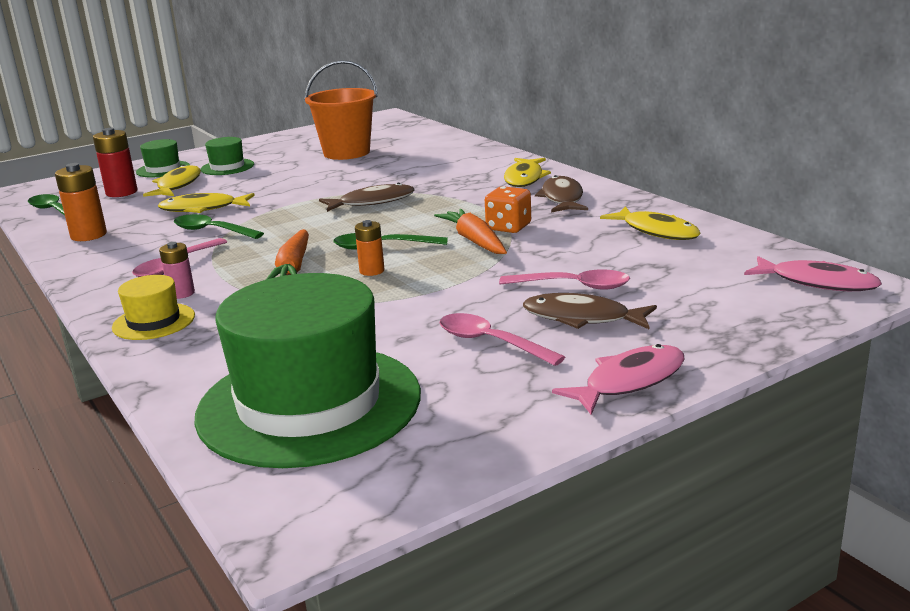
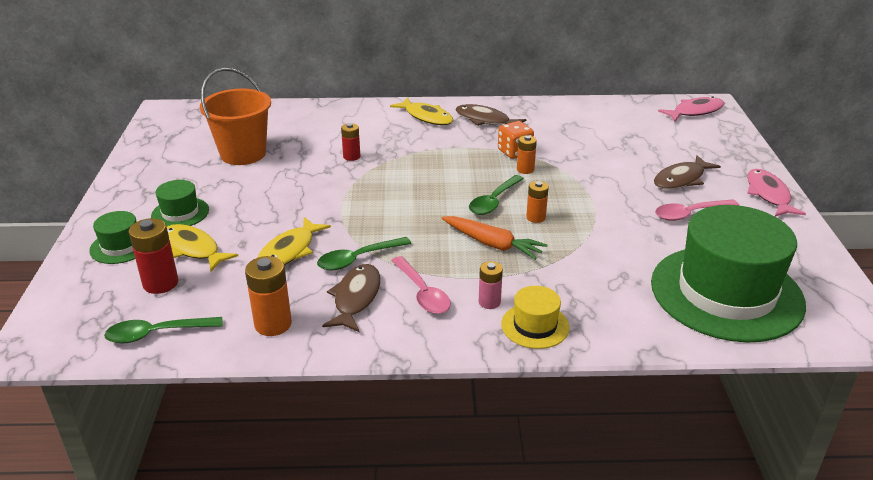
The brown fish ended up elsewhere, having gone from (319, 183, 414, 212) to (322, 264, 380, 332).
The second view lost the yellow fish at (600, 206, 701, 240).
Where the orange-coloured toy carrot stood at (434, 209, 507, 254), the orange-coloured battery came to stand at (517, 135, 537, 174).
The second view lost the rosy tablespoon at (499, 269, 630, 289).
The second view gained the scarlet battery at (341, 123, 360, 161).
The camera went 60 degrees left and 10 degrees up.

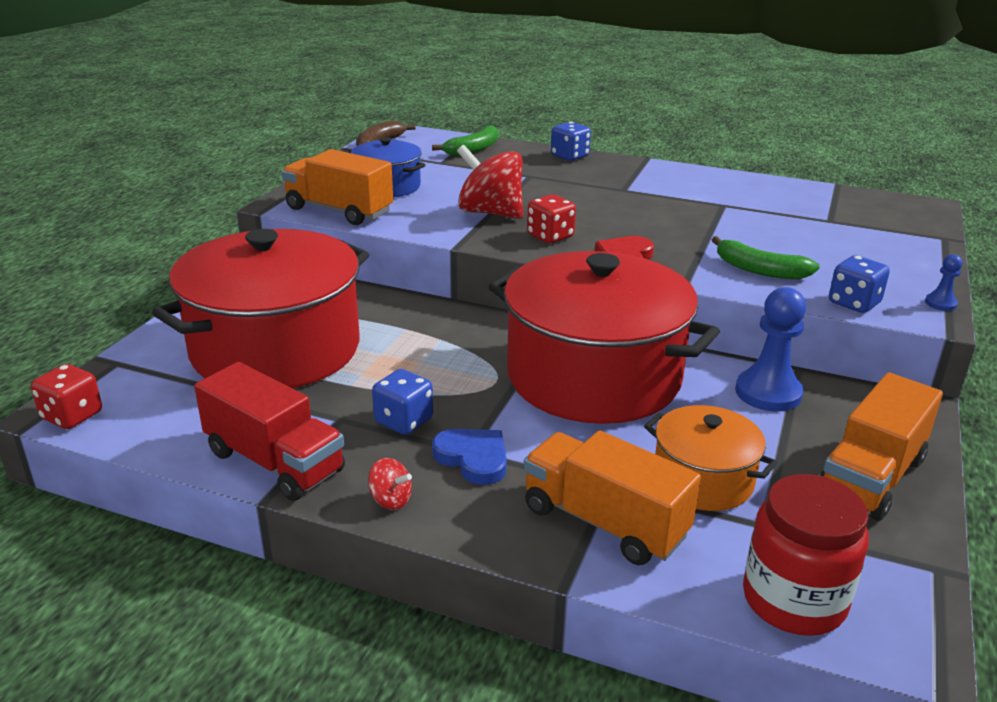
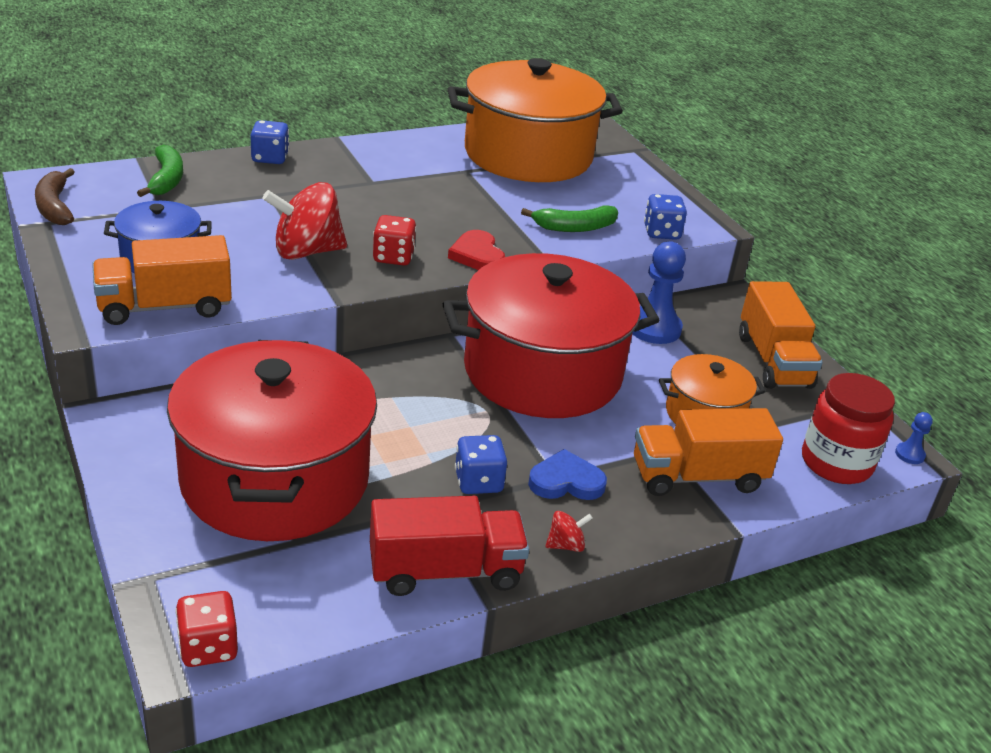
The cobalt pawn ended up elsewhere, having gone from (925, 254, 963, 311) to (895, 412, 933, 464).
The second view gained the orange-coloured stockpot at (448, 58, 623, 182).
The camera went 50 degrees left and 5 degrees up.

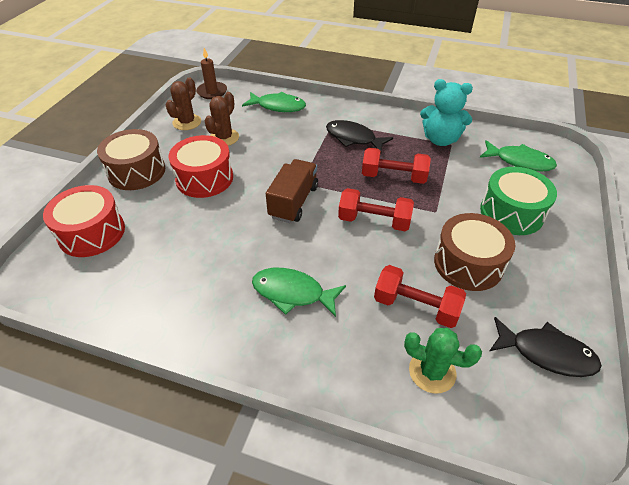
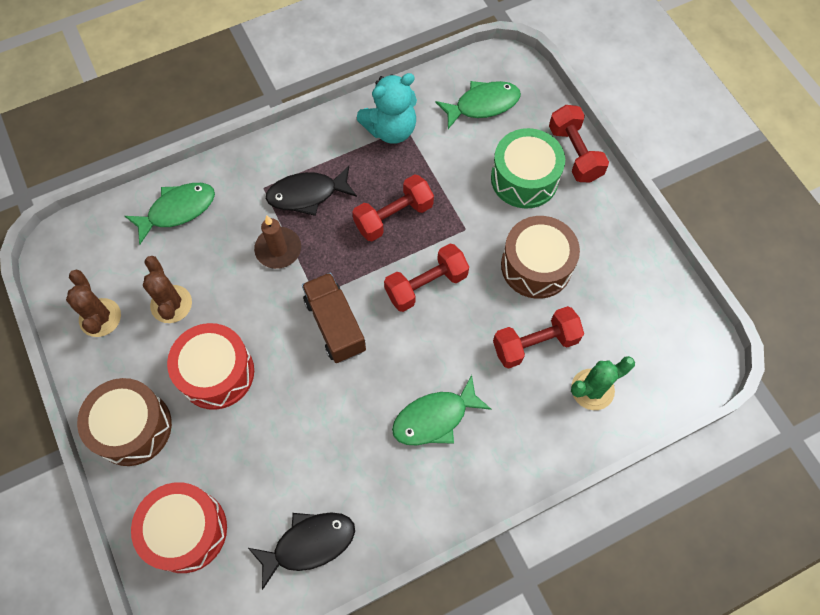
The brown pillar candle ended up elsewhere, having gone from (196, 48, 227, 99) to (254, 215, 301, 269).
The black fish ended up elsewhere, having gone from (490, 317, 602, 377) to (248, 512, 355, 590).
The second view gained the scarlet dumbbell at (549, 105, 609, 182).
The camera went 45 degrees left and 20 degrees up.

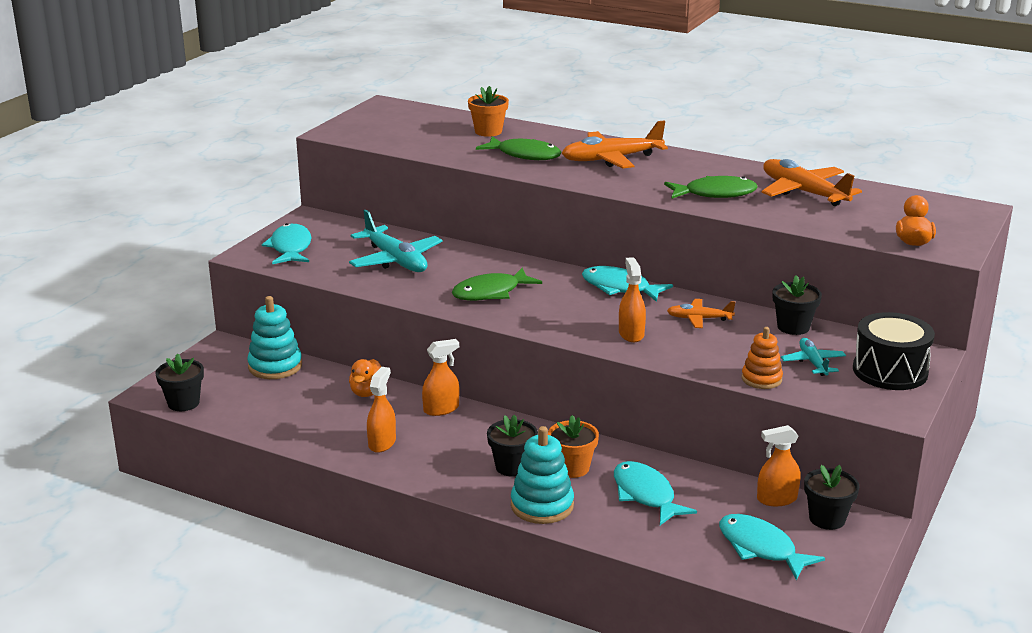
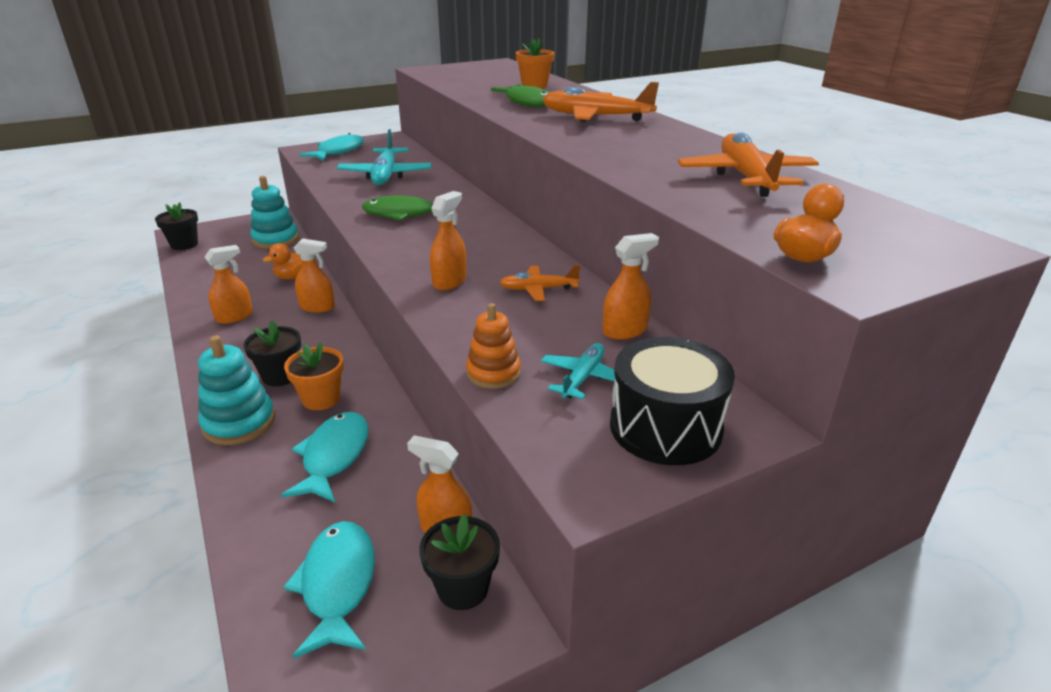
The second view lost the leaf-green fish at (664, 176, 757, 199).
The second view lost the turquoise fish at (582, 266, 673, 302).
Where the black flower pot stood at (773, 275, 822, 335), the orange-coloured sprayer came to stand at (603, 233, 659, 340).
The orange-coloured toy plane at (667, 299, 736, 328) ended up facing another way, 45 degrees counterclockwise from before.
The camera went 35 degrees right and 5 degrees up.

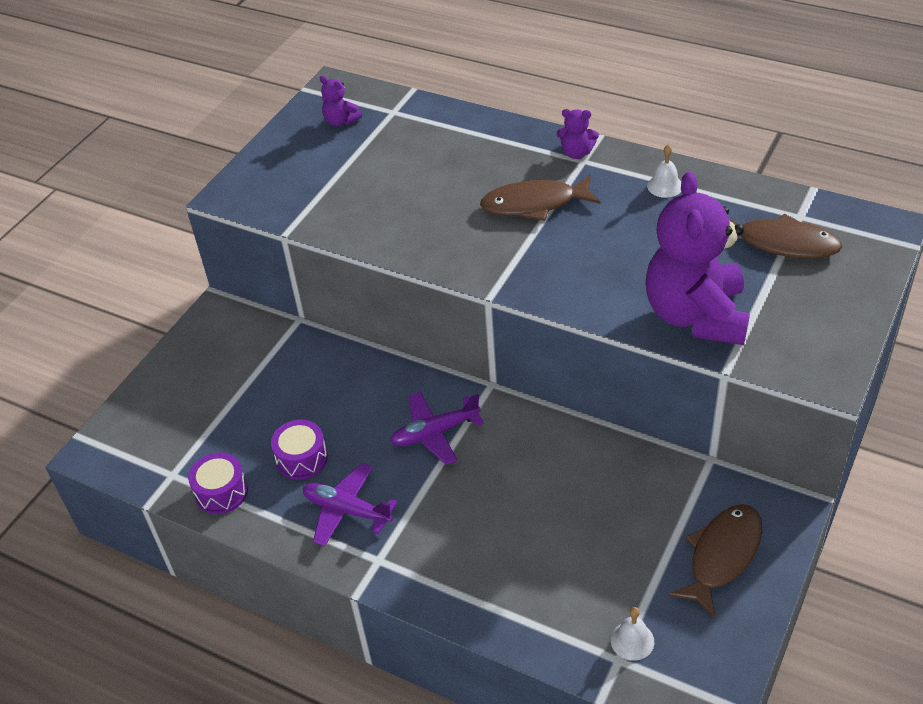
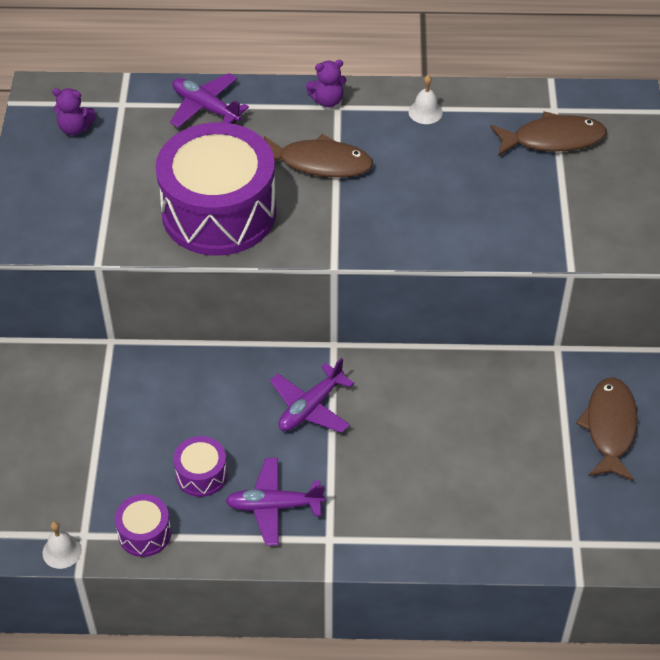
The second view lost the royal purple teddy at (646, 171, 750, 345).
The brown fish at (480, 175, 601, 221) ended up facing another way, 135 degrees counterclockwise from before.
The snow-white school bell ended up elsewhere, having gone from (611, 607, 654, 661) to (42, 521, 82, 569).
The second view gained the royal purple toy plane at (170, 73, 249, 128).
The second view gained the royal purple snare drum at (155, 122, 276, 256).
The camera went 30 degrees left and 5 degrees up.

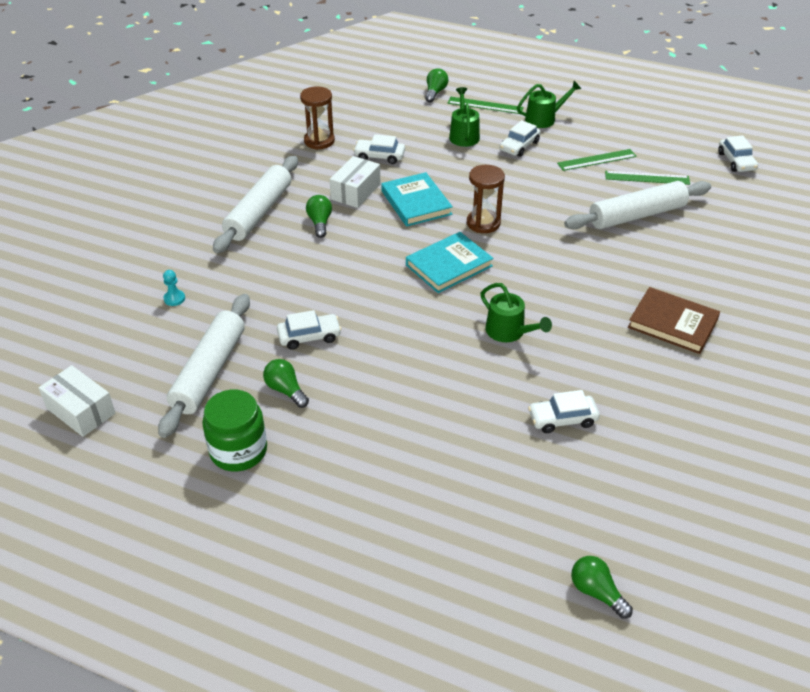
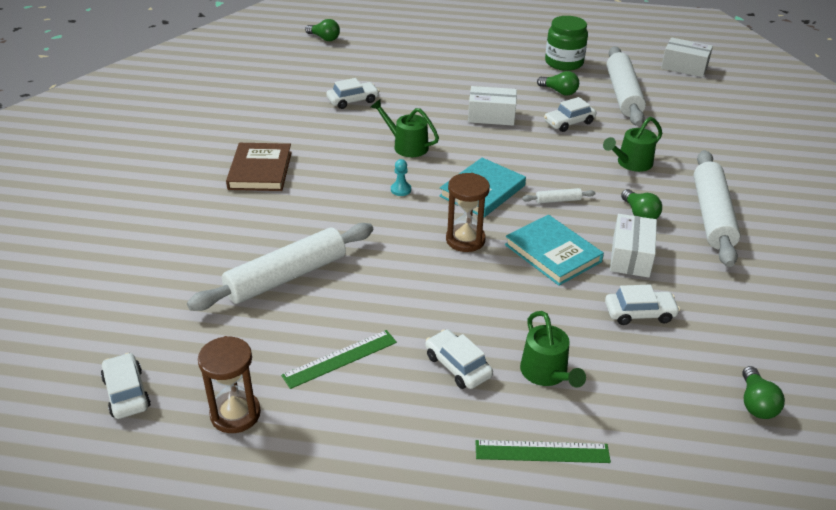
The leaf-green lightbulb ended up elsewhere, having gone from (425, 68, 448, 102) to (742, 366, 785, 419).
The leaf-green watering can ended up elsewhere, having gone from (517, 81, 581, 128) to (603, 117, 662, 172).
The brown sandglass ended up elsewhere, having gone from (300, 86, 335, 150) to (198, 336, 261, 433).
The snow-white car at (499, 120, 541, 157) ended up facing another way, 60 degrees counterclockwise from before.
The second view lost the leaf-green straightedge at (605, 171, 690, 185).
The turquoise pawn ended up elsewhere, having gone from (163, 270, 185, 306) to (391, 159, 411, 196).
The brown hardcover at (628, 287, 720, 354) ended up facing another way, 75 degrees clockwise from before.
The second view gained the snow-white package at (468, 86, 517, 126).
The second view gained the snow-white dough roller at (522, 188, 596, 203).
The camera went 165 degrees right and 5 degrees down.

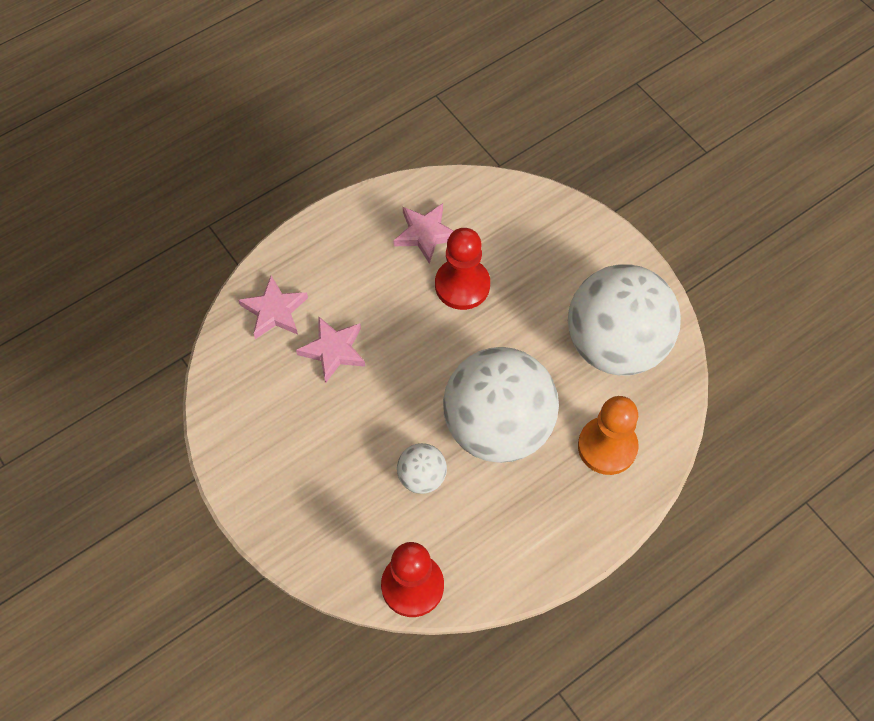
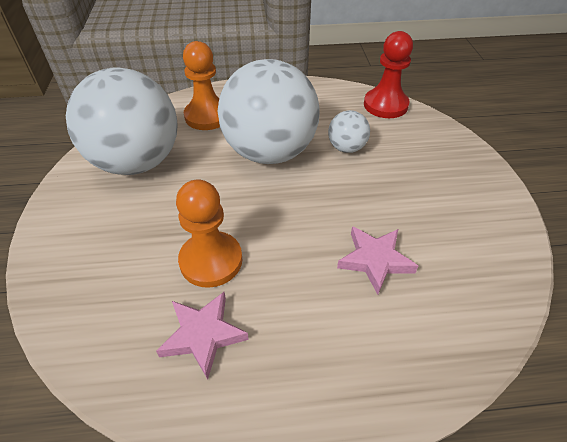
What was the scarlet pawn at (435, 228, 490, 310) turned into the orange-coloured pawn at (176, 179, 242, 288).
The second view lost the rosy star shape at (238, 275, 308, 339).
The camera went 150 degrees left and 15 degrees down.

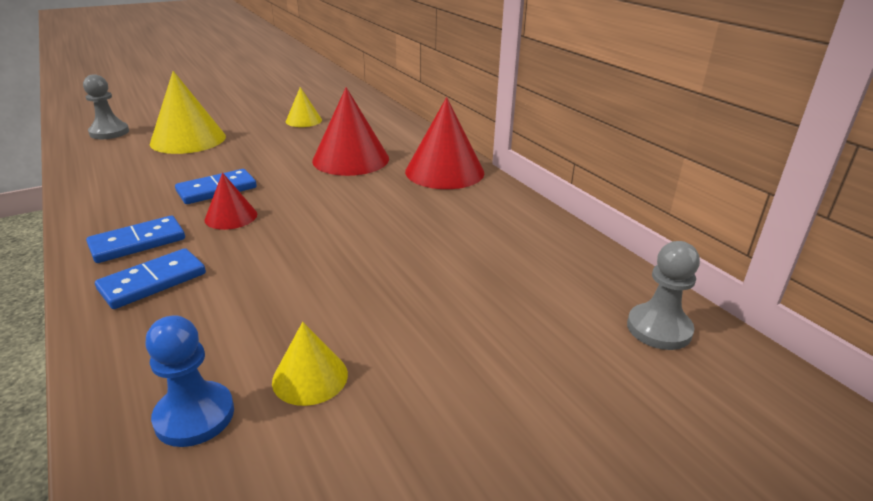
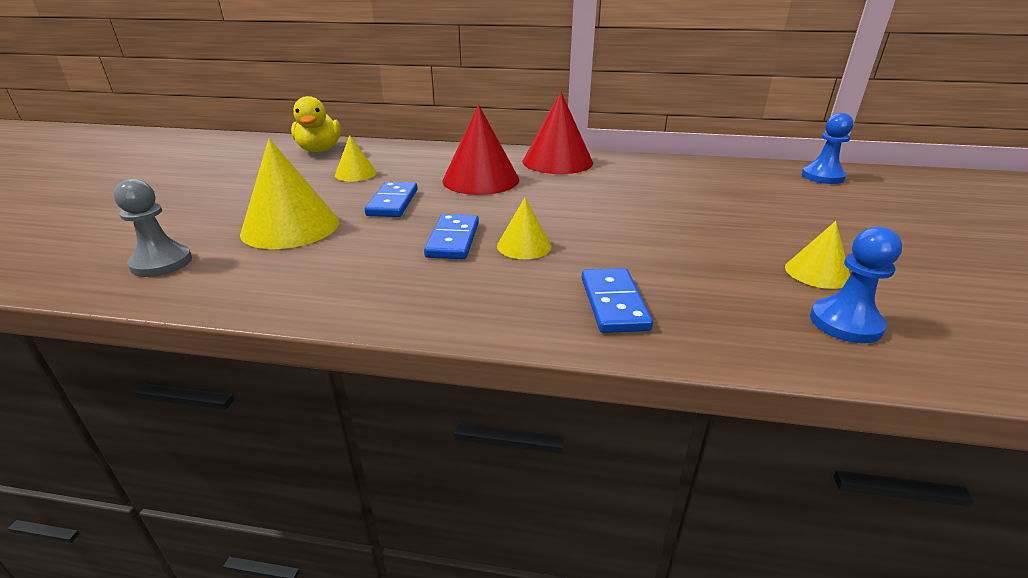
What was the scarlet cone shape at (205, 173, 257, 230) turned into the yellow cone shape at (497, 197, 551, 259).
The cobalt domino piece ended up elsewhere, having gone from (86, 216, 185, 263) to (365, 182, 418, 217).
What was the ash-grey pawn at (627, 241, 700, 350) turned into the cobalt pawn at (801, 113, 854, 184).
The second view gained the yellow rubber duck at (291, 96, 341, 152).
The camera went 50 degrees left and 0 degrees up.

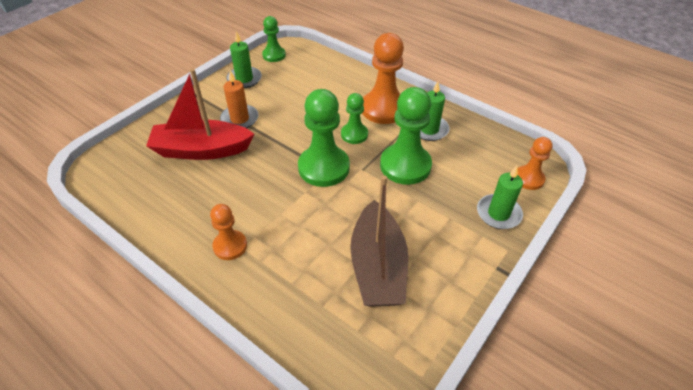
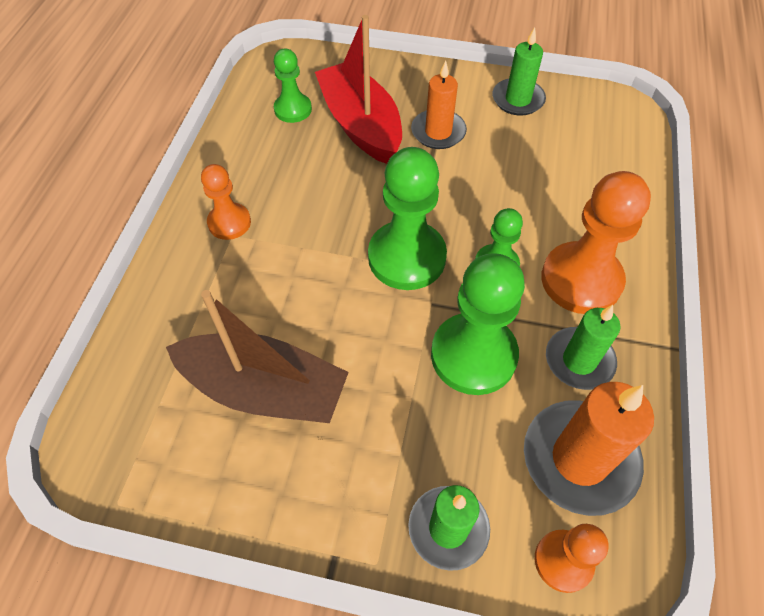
The leaf-green pawn ended up elsewhere, having gone from (262, 16, 286, 62) to (274, 48, 312, 123).
The brown sailboat at (350, 175, 408, 307) ended up facing another way, 135 degrees counterclockwise from before.
The second view gained the orange-coloured pillar candle at (524, 382, 654, 516).
The camera went 65 degrees right and 10 degrees up.

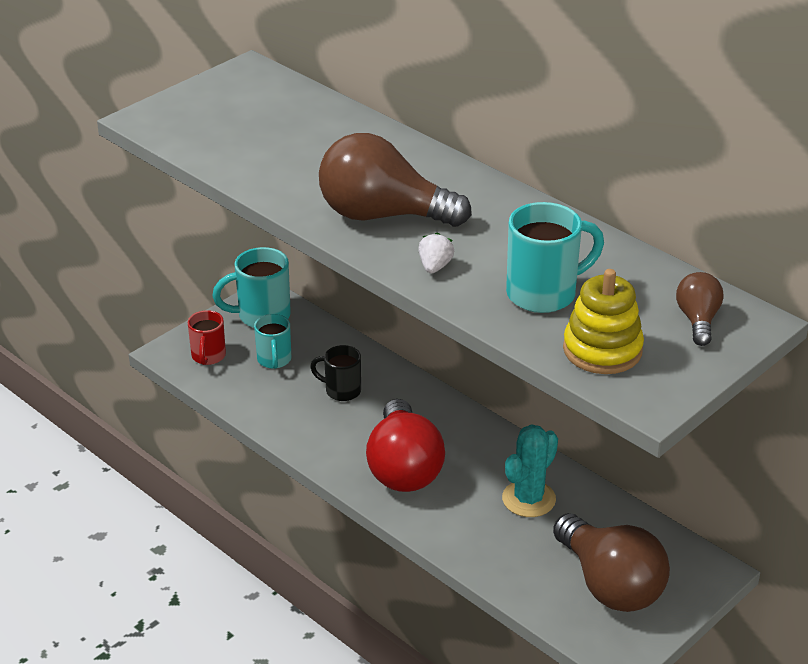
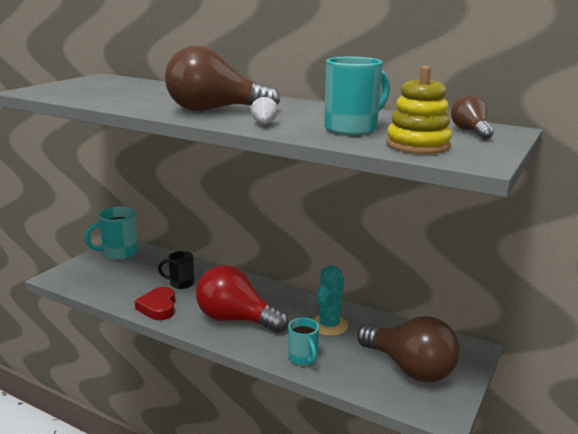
The second view lost the scarlet mug at (188, 310, 226, 365).
The turquoise mug ended up elsewhere, having gone from (254, 314, 291, 369) to (288, 318, 319, 366).
The scarlet lightbulb at (366, 399, 445, 492) ended up facing another way, 135 degrees clockwise from before.
The second view gained the scarlet love heart at (135, 287, 175, 320).
The camera went 15 degrees left and 15 degrees down.

